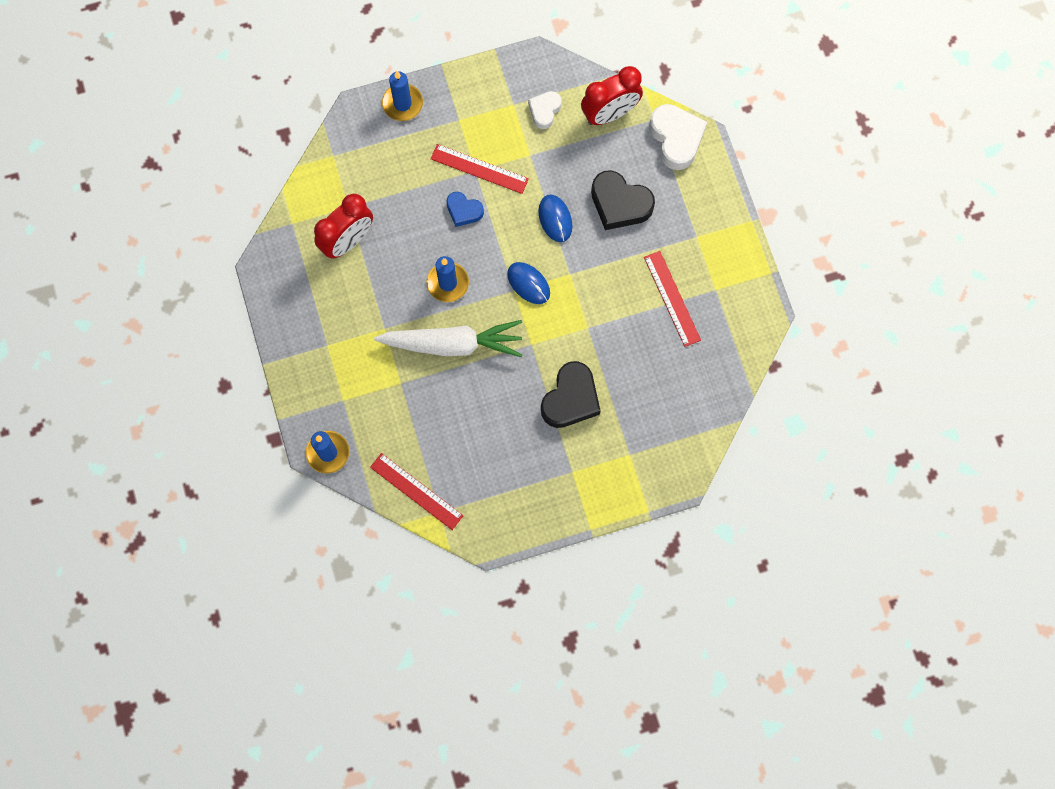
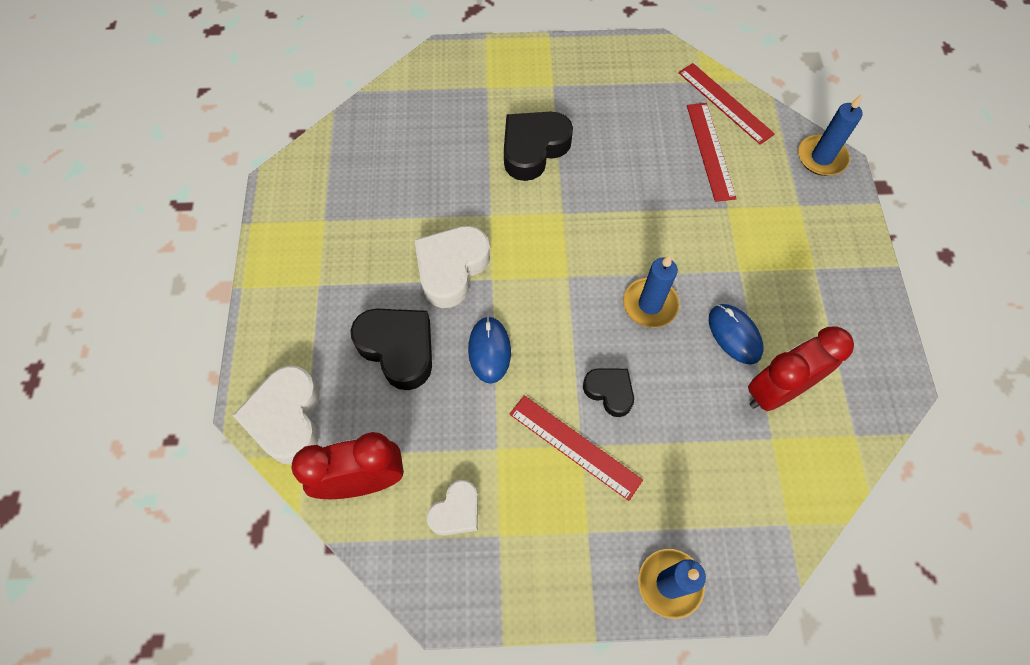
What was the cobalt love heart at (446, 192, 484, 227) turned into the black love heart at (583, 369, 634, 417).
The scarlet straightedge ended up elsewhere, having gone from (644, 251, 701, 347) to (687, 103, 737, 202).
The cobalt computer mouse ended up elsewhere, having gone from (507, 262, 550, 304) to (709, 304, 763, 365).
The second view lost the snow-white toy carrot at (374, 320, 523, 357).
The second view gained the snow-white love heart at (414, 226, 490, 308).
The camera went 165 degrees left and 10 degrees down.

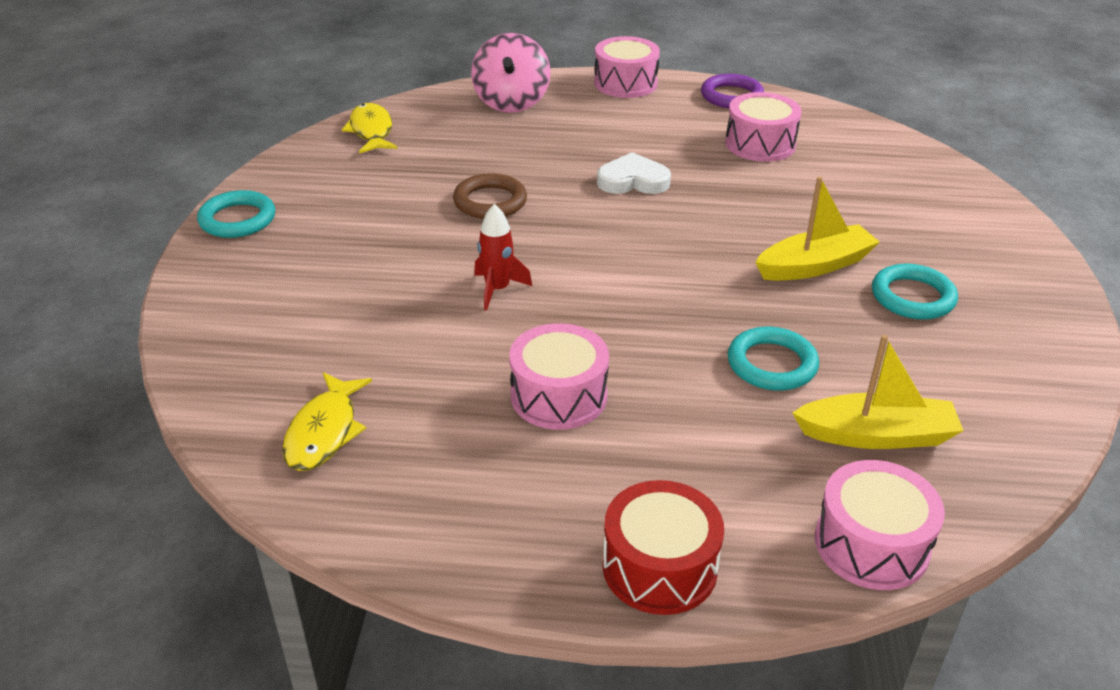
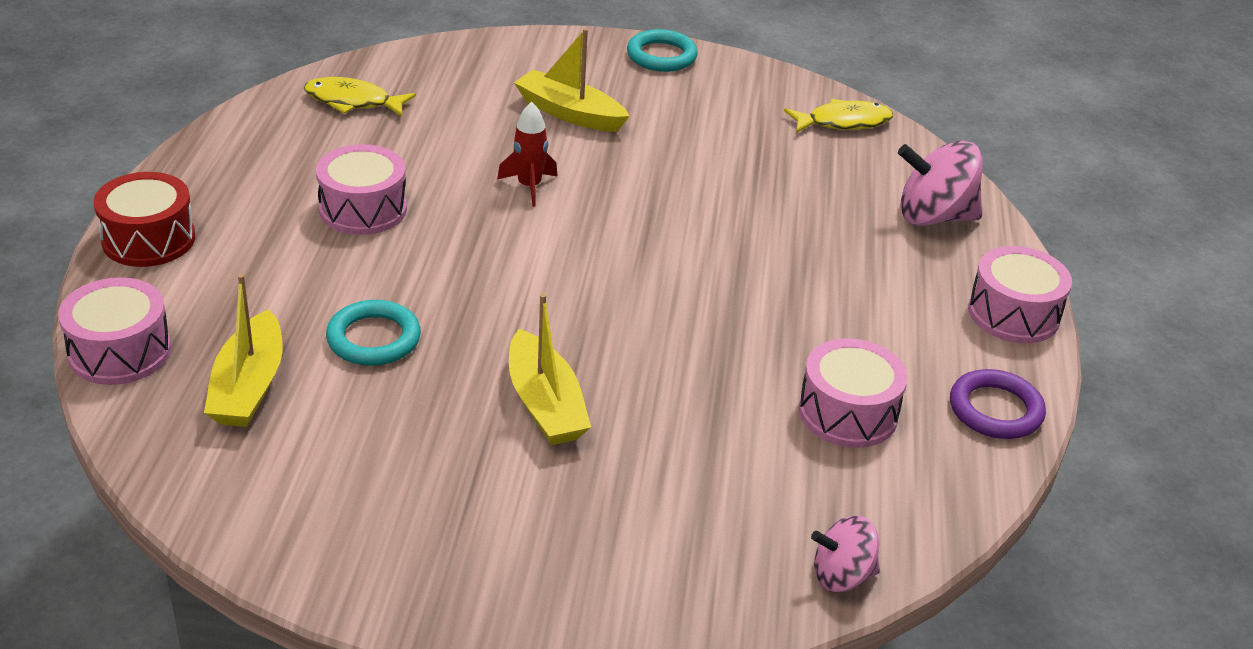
The second view lost the snow-white love heart at (597, 152, 671, 194).
The second view lost the brown ring at (453, 173, 527, 219).
The second view lost the turquoise ring at (872, 264, 958, 320).
The second view gained the yellow sailboat at (514, 28, 630, 132).
The second view gained the rosy spinning top at (811, 515, 880, 592).
The camera went 90 degrees right and 0 degrees up.

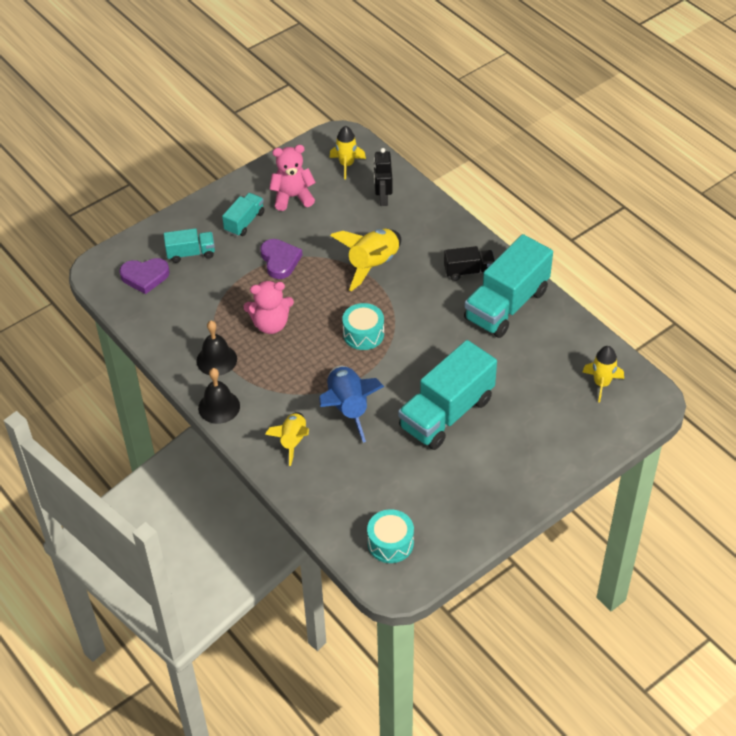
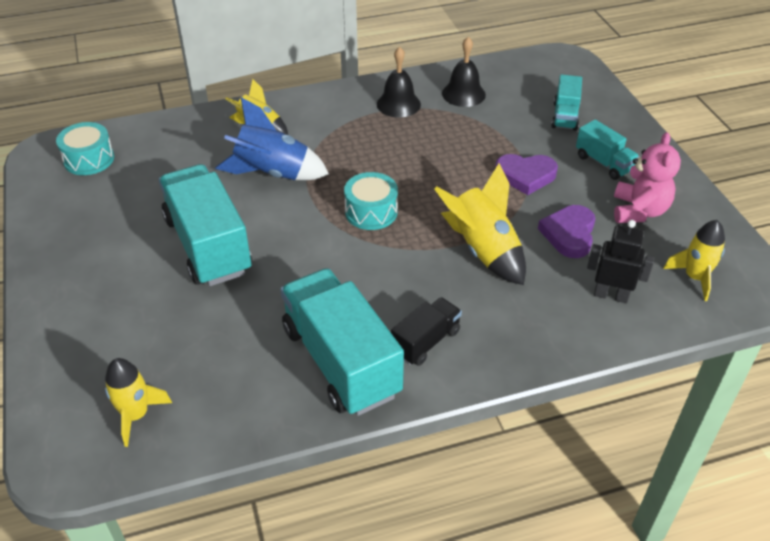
The black toy truck at (444, 246, 495, 281) ended up facing another way, 150 degrees counterclockwise from before.
The royal purple love heart ended up elsewhere, having gone from (119, 258, 170, 294) to (538, 205, 595, 258).
The second view lost the rosy teddy at (243, 281, 294, 334).
The black school bell ended up elsewhere, having gone from (198, 368, 240, 424) to (442, 37, 486, 107).
The camera went 110 degrees right and 5 degrees down.

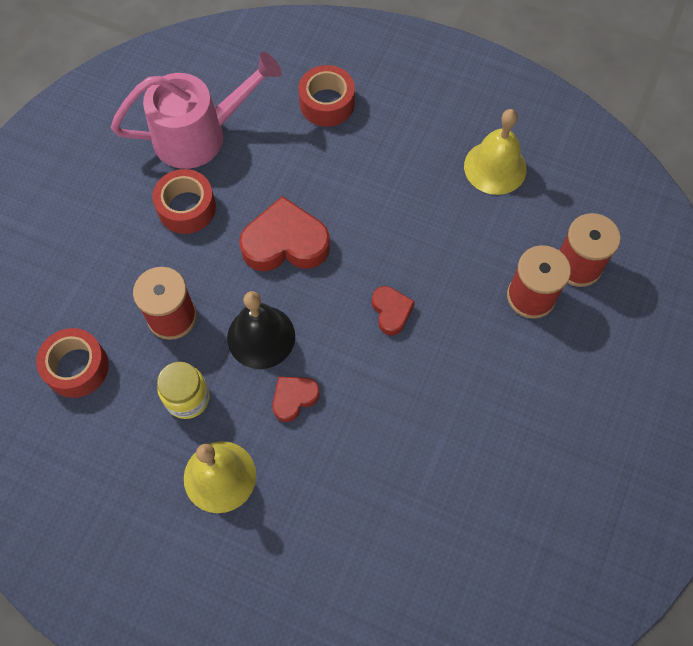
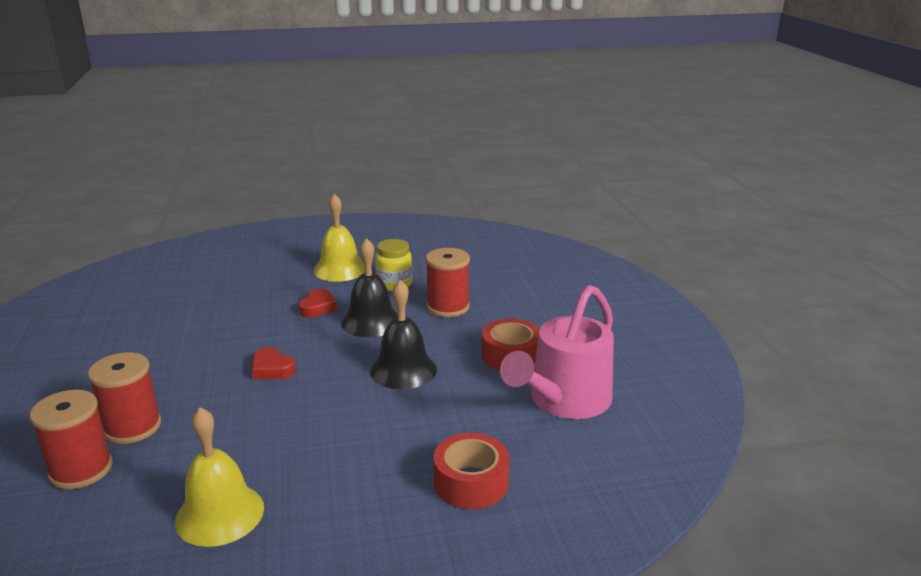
Where the scarlet love heart stood at (239, 196, 330, 271), the black school bell came to stand at (370, 280, 437, 389).
The second view lost the scarlet sticky tape at (36, 328, 109, 398).
The camera went 145 degrees right and 40 degrees down.

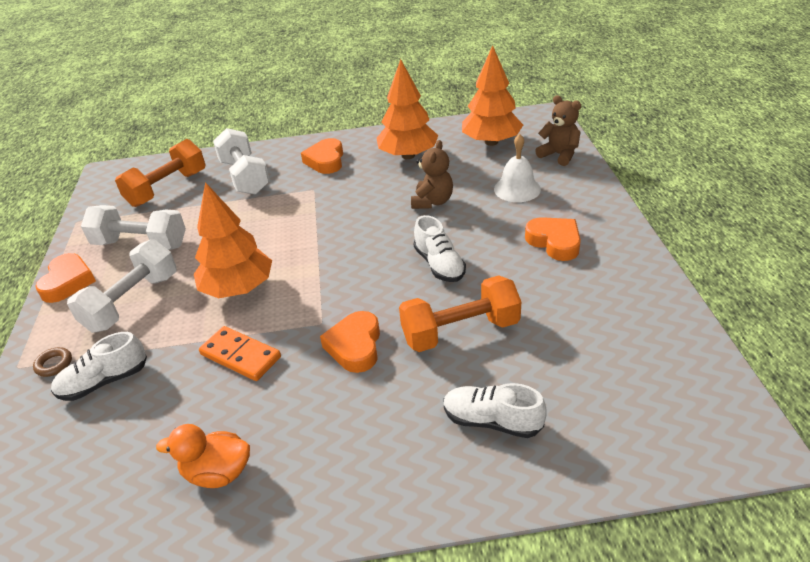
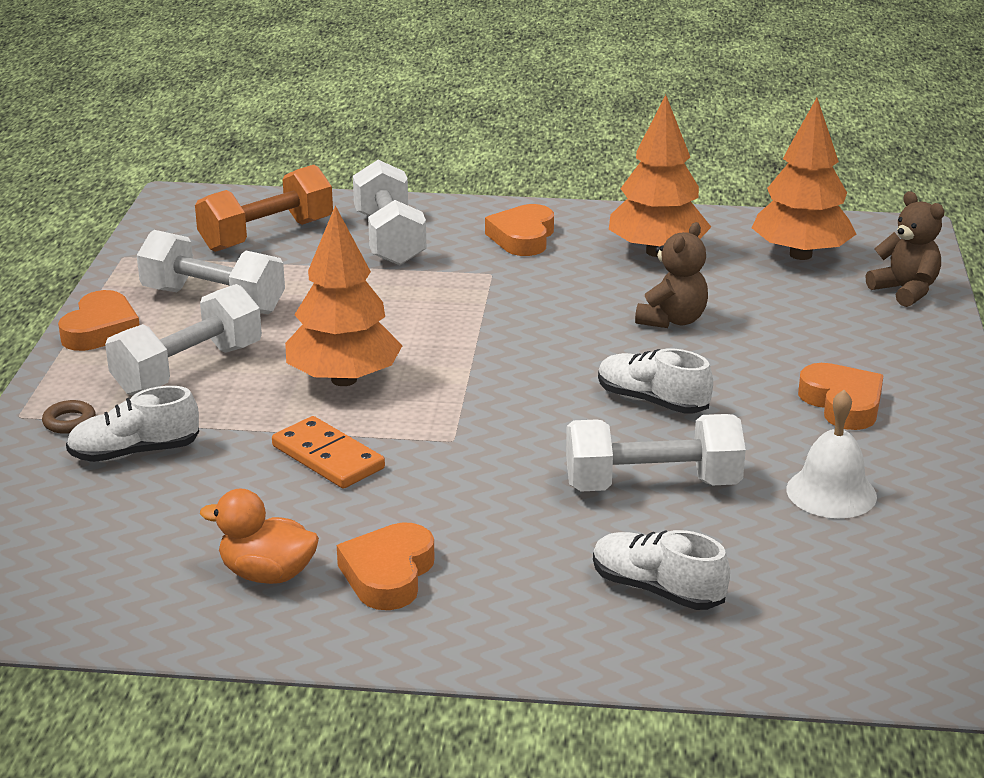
The snow-white school bell ended up elsewhere, having gone from (494, 134, 541, 202) to (786, 390, 877, 518).
The snow-white sneaker at (413, 215, 466, 282) ended up facing another way, 135 degrees clockwise from before.
What was the orange-coloured dumbbell at (399, 275, 521, 352) turned into the snow-white dumbbell at (566, 414, 746, 491).
The orange-coloured love heart ended up elsewhere, having gone from (320, 311, 380, 373) to (337, 522, 435, 610).
The camera went 10 degrees right and 10 degrees down.

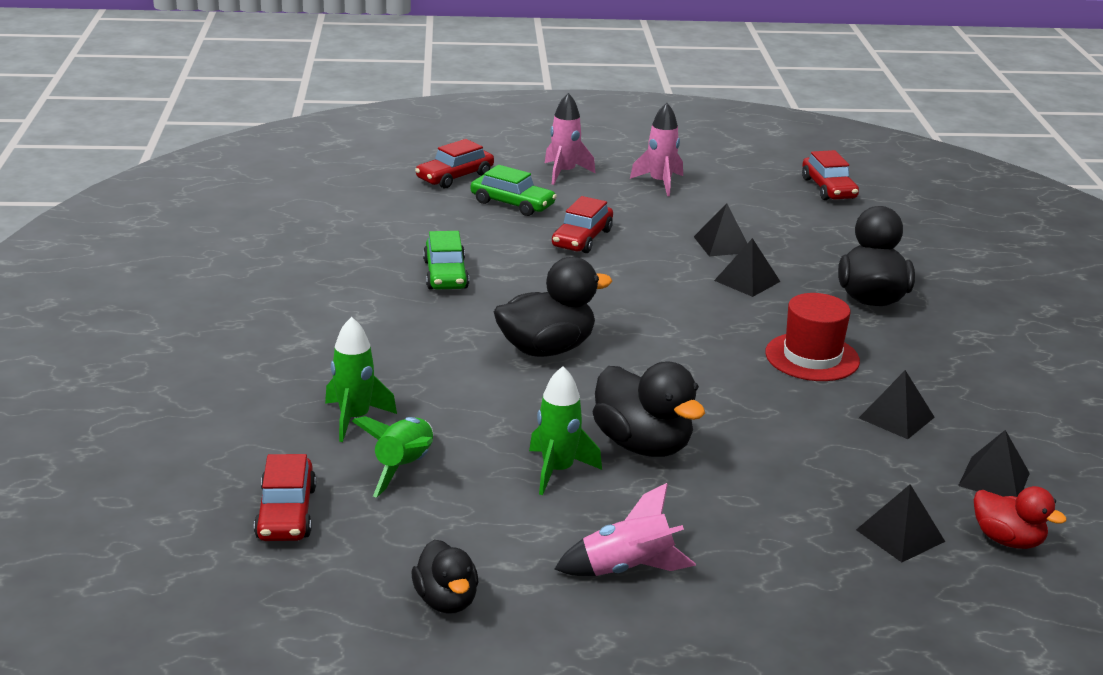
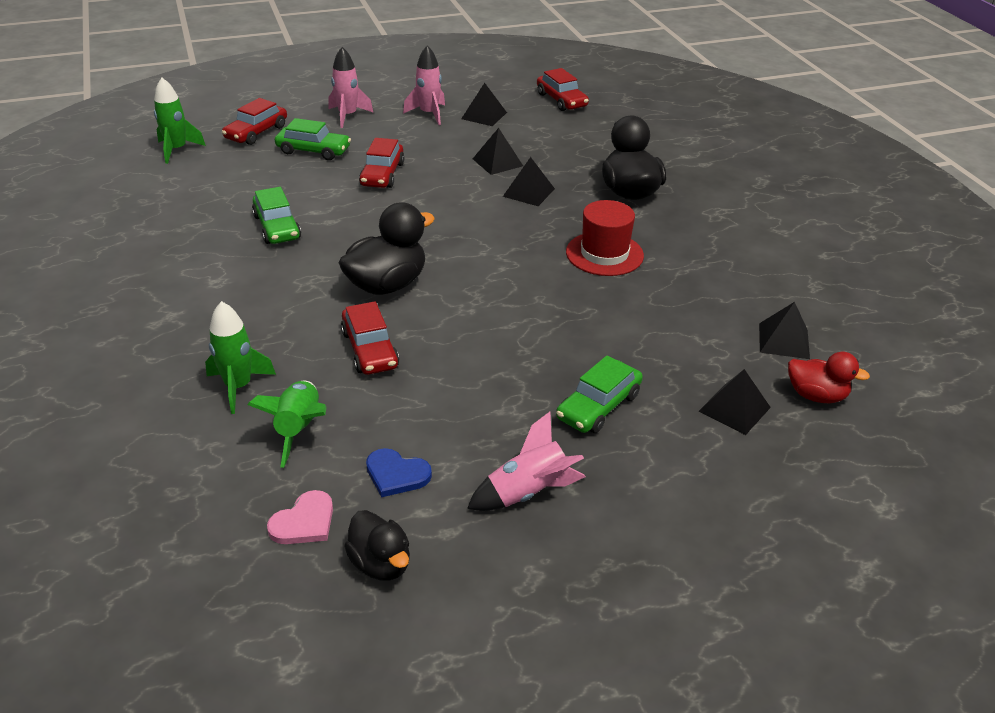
The second view lost the black rubber duck at (593, 361, 705, 457).
The leaf-green toy rocket ended up elsewhere, having gone from (529, 366, 602, 495) to (154, 78, 206, 164).
The black solid pyramid ended up elsewhere, having gone from (859, 370, 935, 439) to (461, 83, 507, 126).
The scarlet car ended up elsewhere, having gone from (254, 454, 316, 541) to (341, 301, 399, 375).
The second view gained the leaf-green car at (556, 355, 643, 433).
The second view gained the cobalt love heart at (366, 448, 432, 497).
The second view gained the rosy love heart at (267, 490, 333, 544).
The camera went 15 degrees left and 10 degrees up.

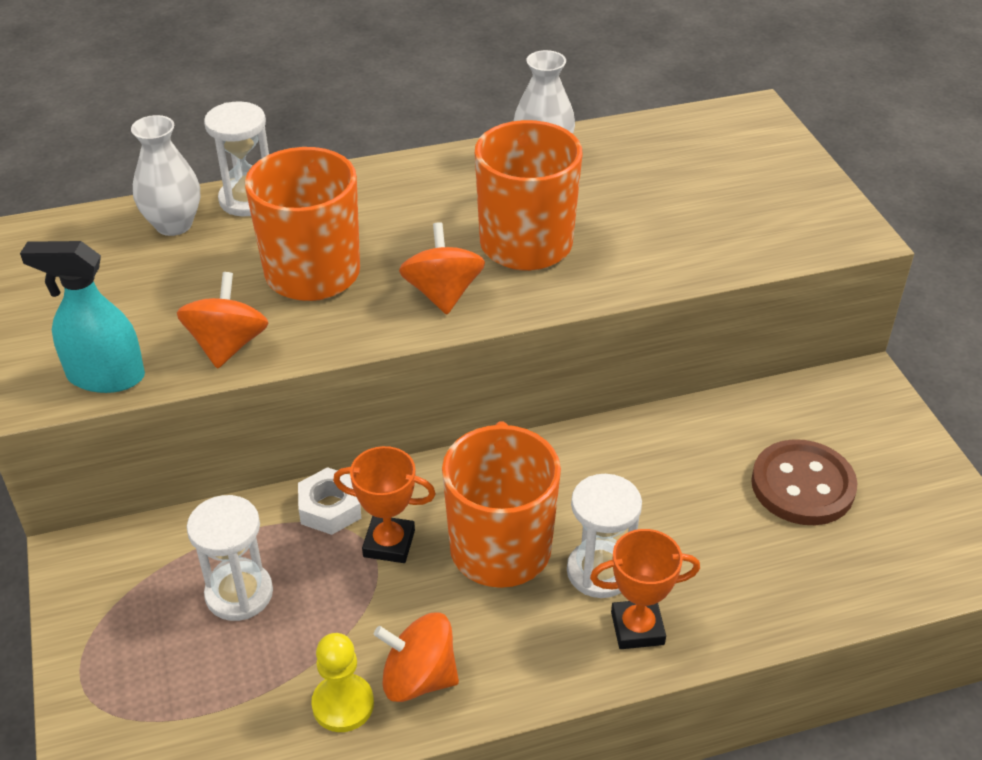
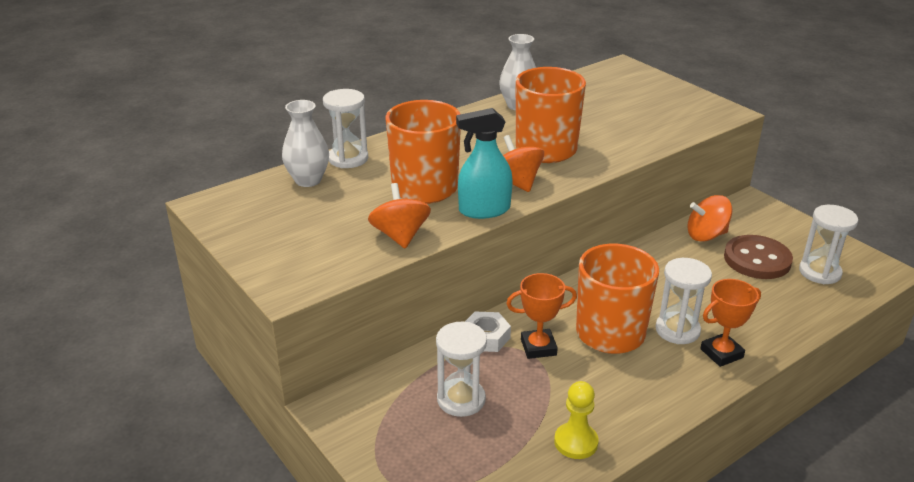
The turquoise sprayer ended up elsewhere, having gone from (20, 241, 145, 393) to (456, 108, 513, 219).
The orange-coloured spinning top ended up elsewhere, having gone from (374, 613, 459, 702) to (687, 195, 733, 242).
The second view gained the snow-white sandglass at (799, 205, 858, 284).
The camera went 20 degrees left and 10 degrees down.

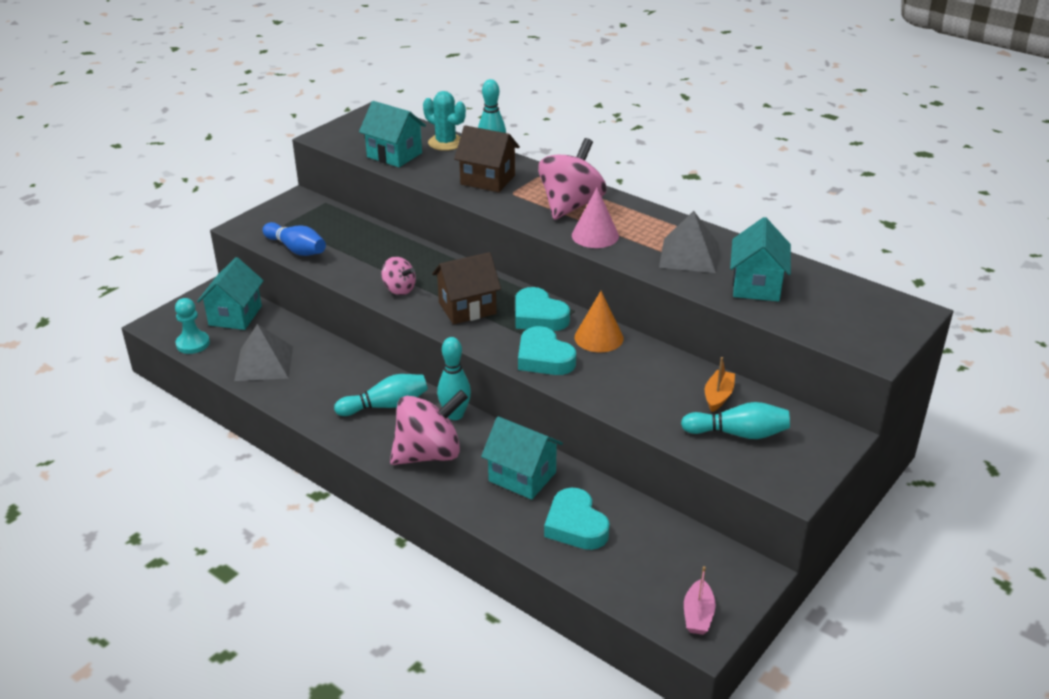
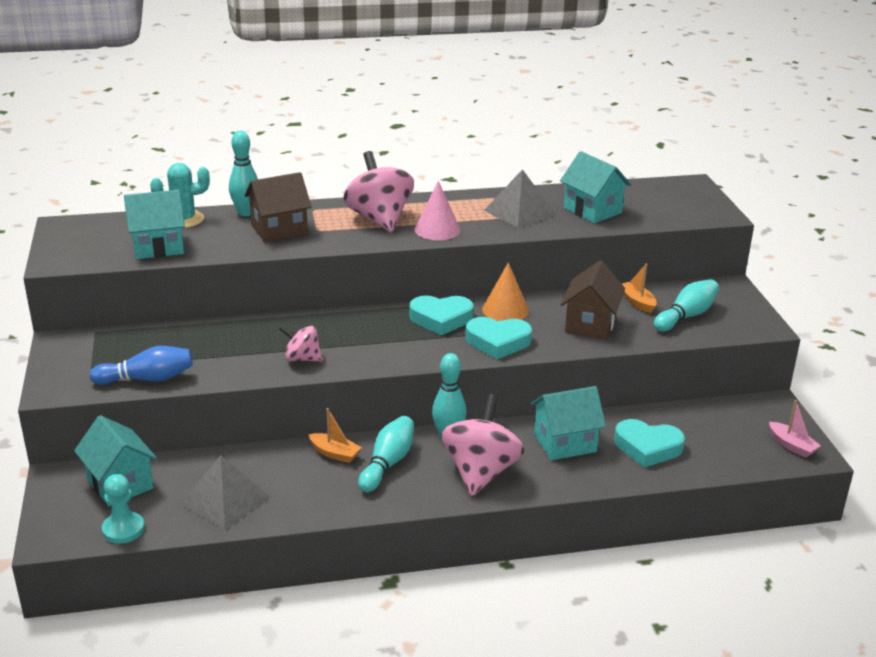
The brown house ended up elsewhere, having gone from (432, 252, 501, 324) to (561, 261, 625, 340).
The rosy spinning top at (381, 257, 416, 295) ended up facing another way, 150 degrees counterclockwise from before.
The second view gained the orange-coloured sailboat at (308, 408, 362, 463).
The camera went 50 degrees left and 5 degrees down.

